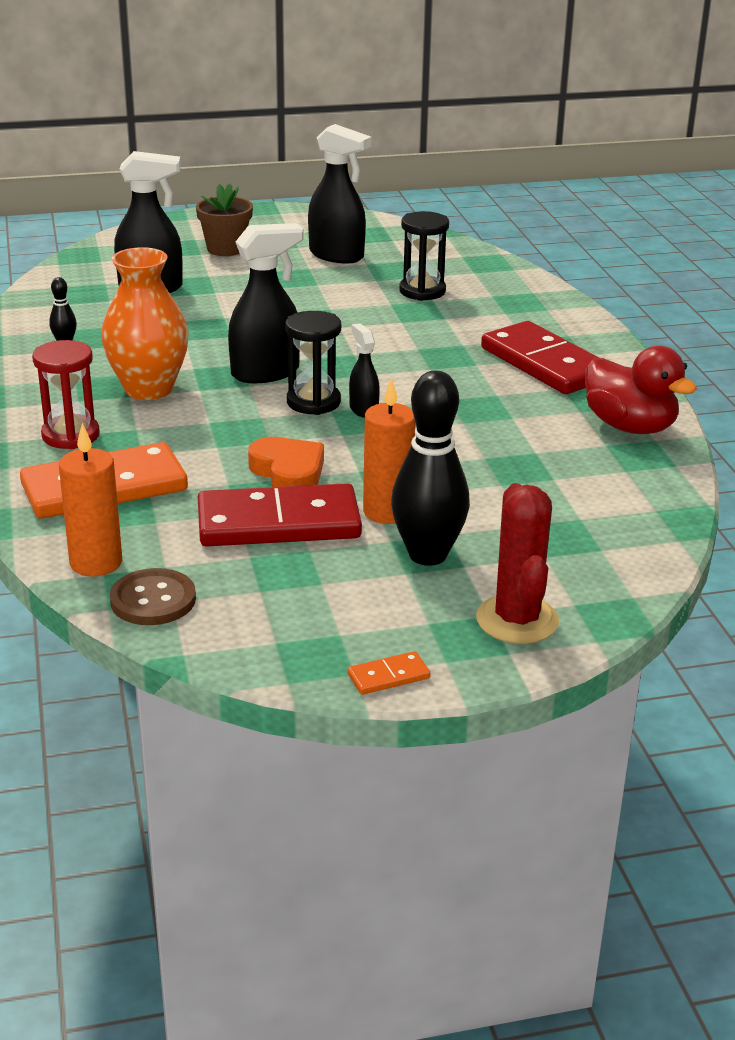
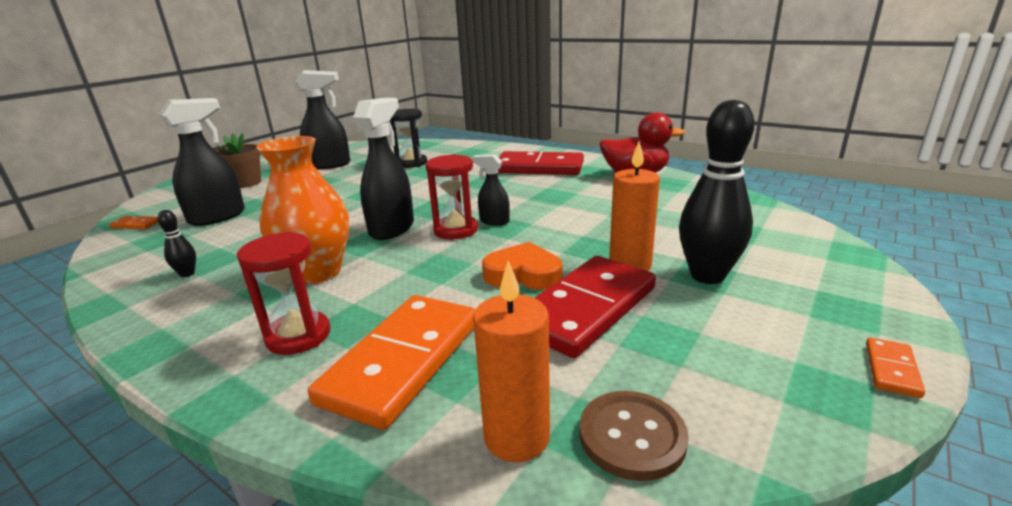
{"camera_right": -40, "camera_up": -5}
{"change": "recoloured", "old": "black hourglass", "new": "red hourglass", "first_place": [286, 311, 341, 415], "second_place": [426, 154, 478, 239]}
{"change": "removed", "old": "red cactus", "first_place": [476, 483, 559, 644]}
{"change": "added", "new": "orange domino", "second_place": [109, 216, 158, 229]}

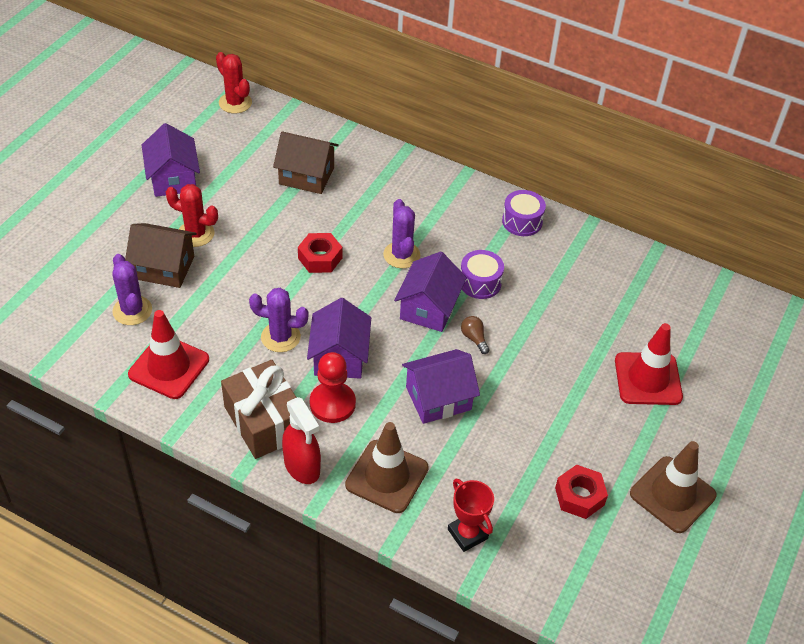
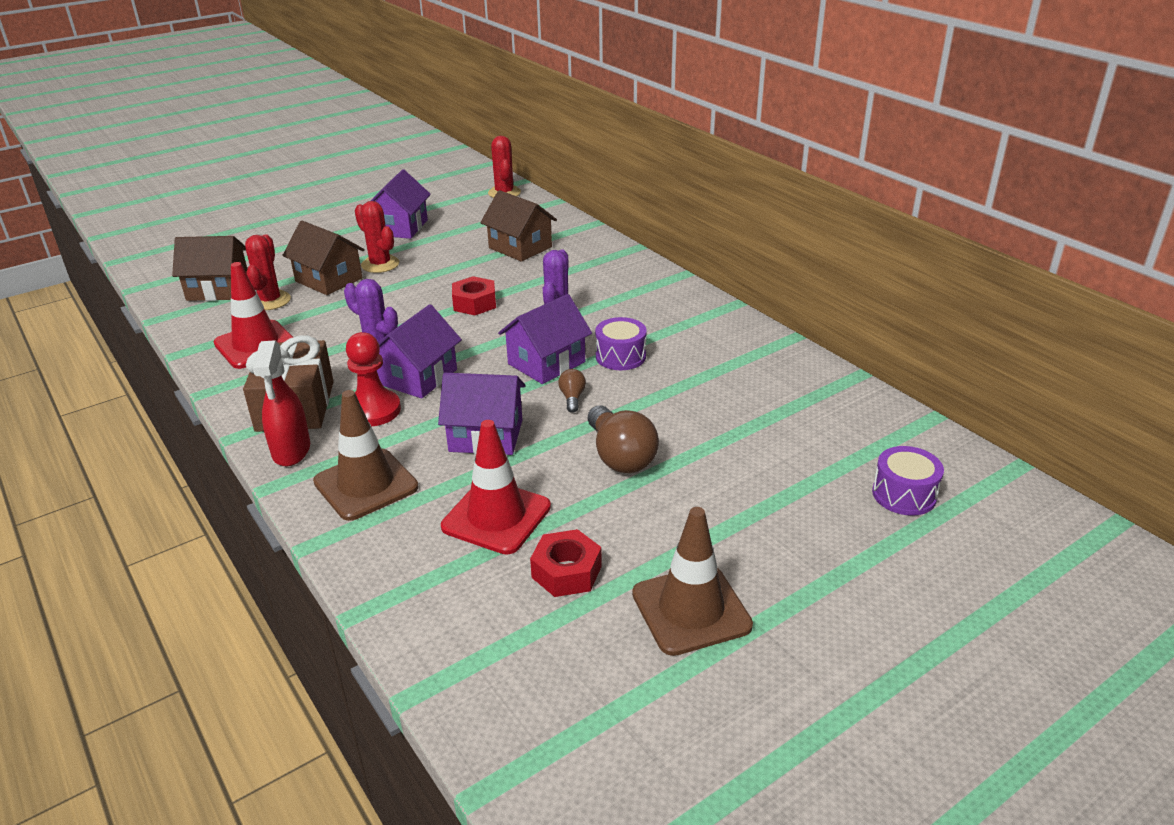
{"camera_right": 30, "camera_up": -15}
{"change": "moved", "old": "purple drum", "first_place": [502, 190, 546, 236], "second_place": [872, 446, 944, 516]}
{"change": "recoloured", "old": "purple cactus", "new": "red cactus", "first_place": [112, 254, 152, 325], "second_place": [245, 234, 291, 310]}
{"change": "moved", "old": "red traffic cone", "first_place": [615, 323, 683, 405], "second_place": [441, 420, 551, 555]}
{"change": "removed", "old": "red trophy", "first_place": [448, 478, 494, 552]}
{"change": "added", "new": "brown house", "second_place": [172, 236, 247, 301]}
{"change": "added", "new": "brown light bulb", "second_place": [588, 405, 659, 473]}

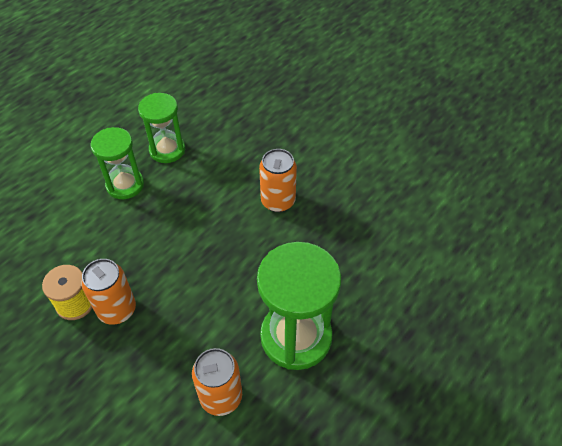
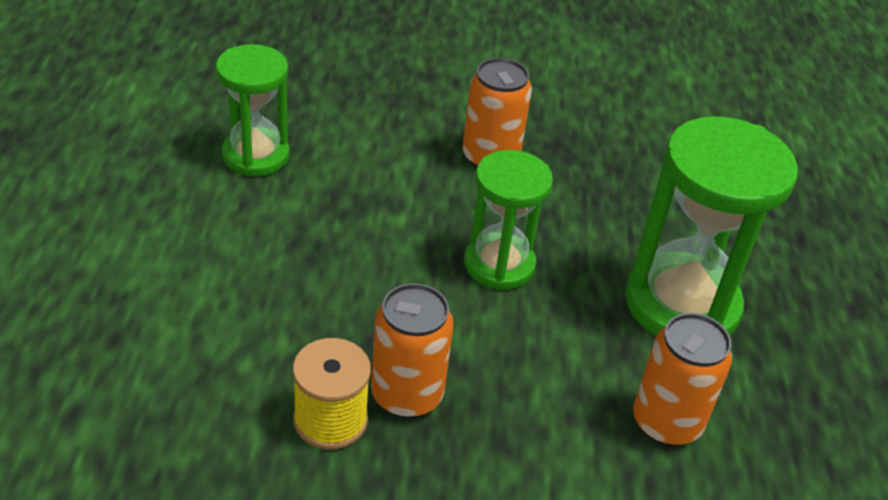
{"camera_right": -40, "camera_up": -10}
{"change": "moved", "old": "green hourglass", "first_place": [91, 127, 144, 199], "second_place": [464, 150, 553, 290]}

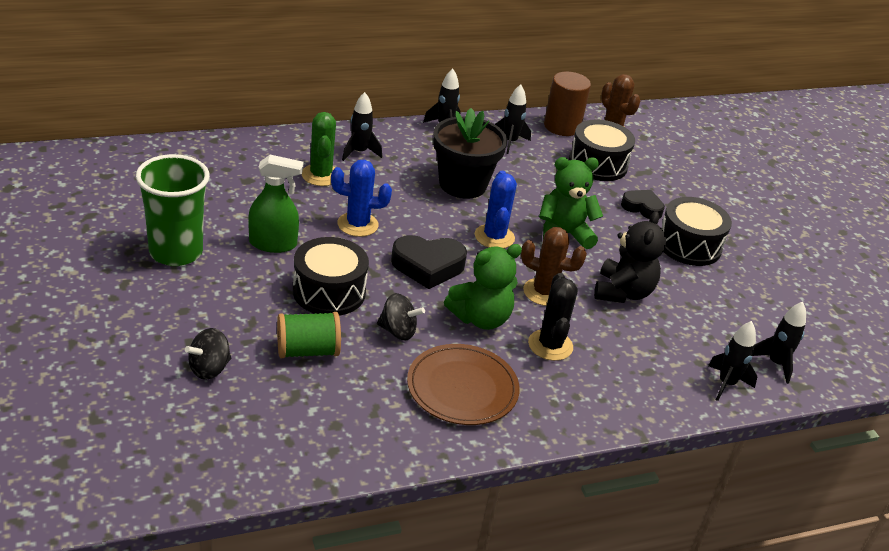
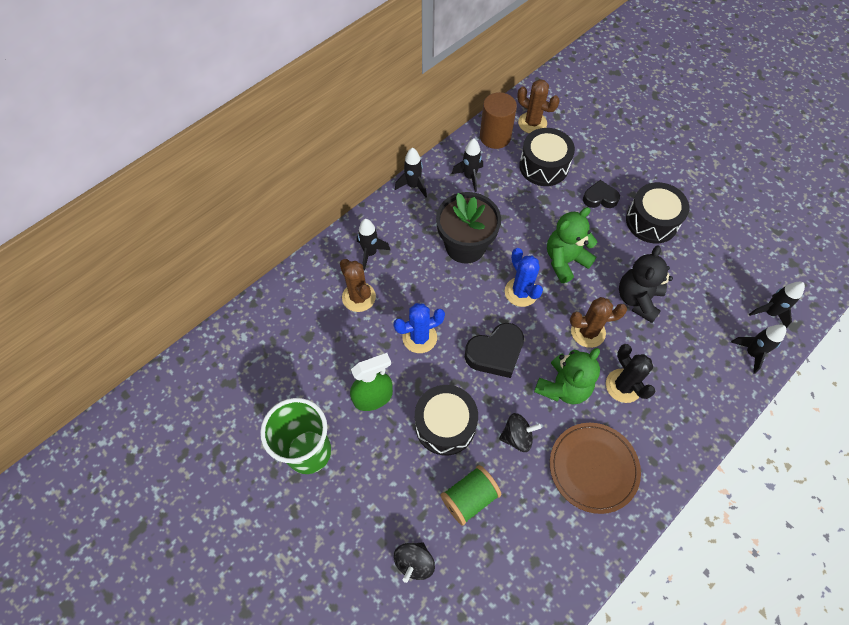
{"camera_right": -20, "camera_up": 25}
{"change": "recoloured", "old": "green cactus", "new": "brown cactus", "first_place": [302, 112, 336, 186], "second_place": [340, 259, 376, 312]}
{"change": "turned", "old": "black teddy bear", "first_place": [594, 211, 666, 303], "second_place": [619, 246, 673, 323], "degrees": -150}

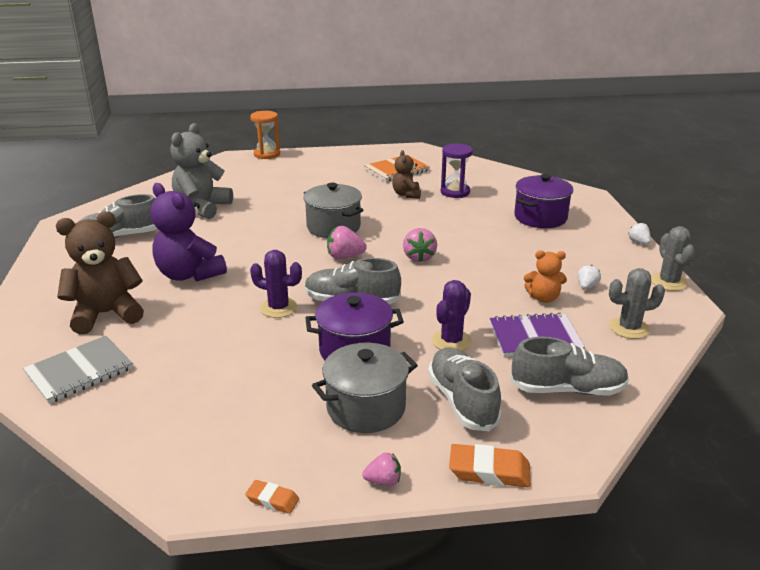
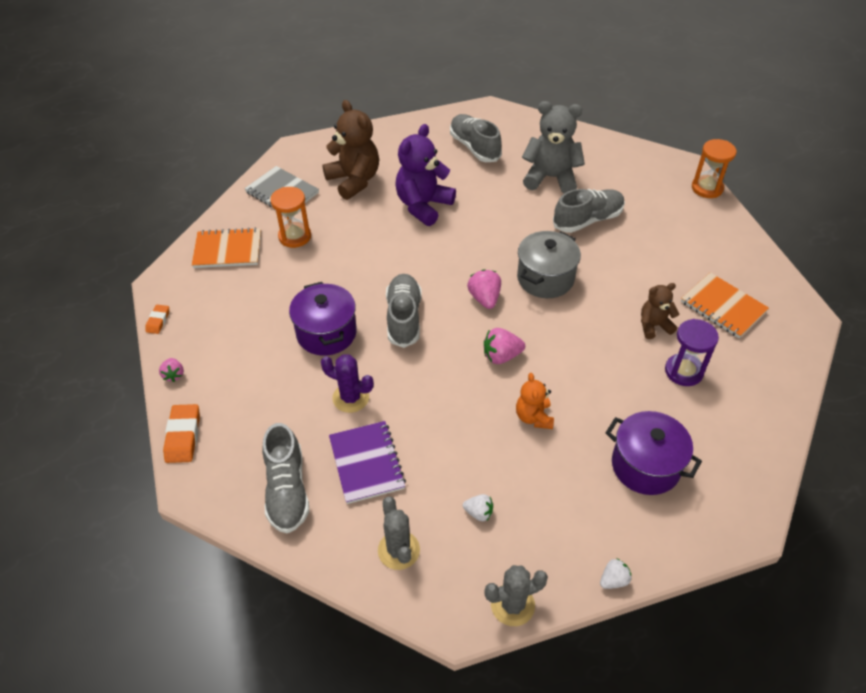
{"camera_right": 80, "camera_up": 20}
{"change": "removed", "old": "purple cactus", "first_place": [250, 250, 302, 318]}
{"change": "moved", "old": "orange teddy bear", "first_place": [524, 250, 567, 303], "second_place": [516, 373, 554, 429]}
{"change": "removed", "old": "grey pot", "first_place": [312, 343, 418, 433]}
{"change": "moved", "old": "grey shoe", "first_place": [428, 347, 502, 431], "second_place": [553, 189, 625, 233]}
{"change": "added", "new": "orange hourglass", "second_place": [270, 187, 311, 248]}
{"change": "added", "new": "orange notebook", "second_place": [192, 227, 261, 268]}

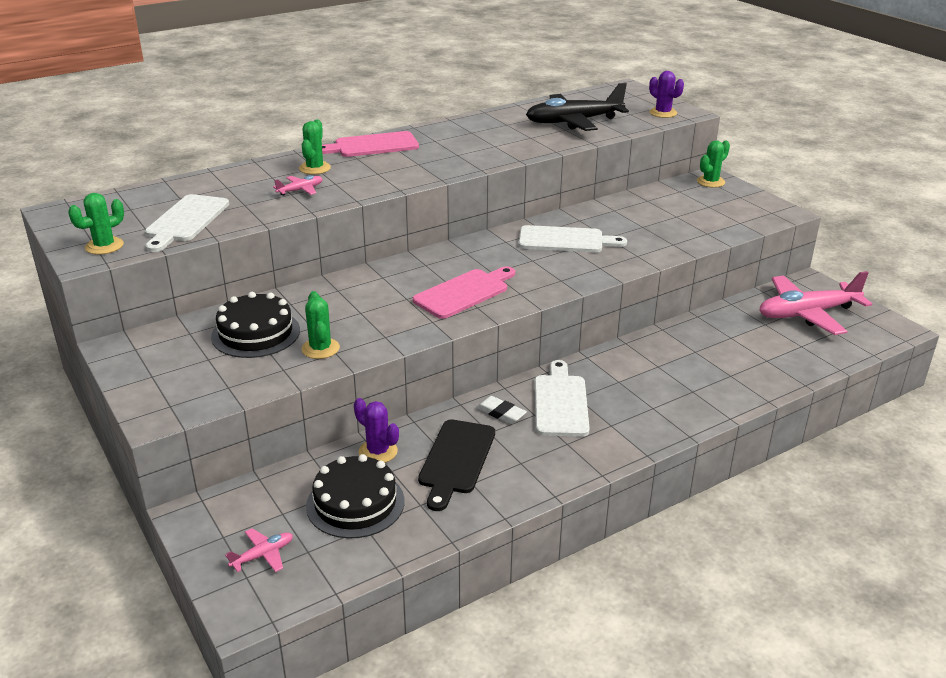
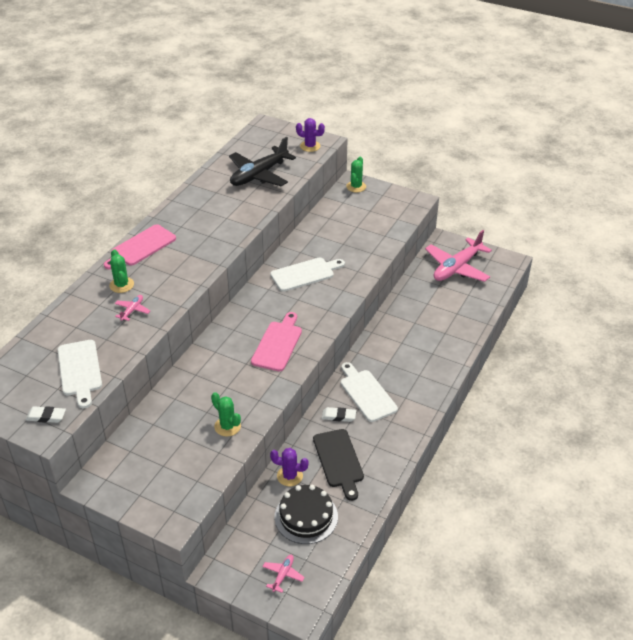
{"camera_right": -30, "camera_up": 10}
{"change": "replaced", "old": "green cactus", "new": "white eraser", "first_place": [68, 193, 124, 255], "second_place": [25, 406, 66, 423]}
{"change": "removed", "old": "black cake", "first_place": [211, 292, 300, 358]}

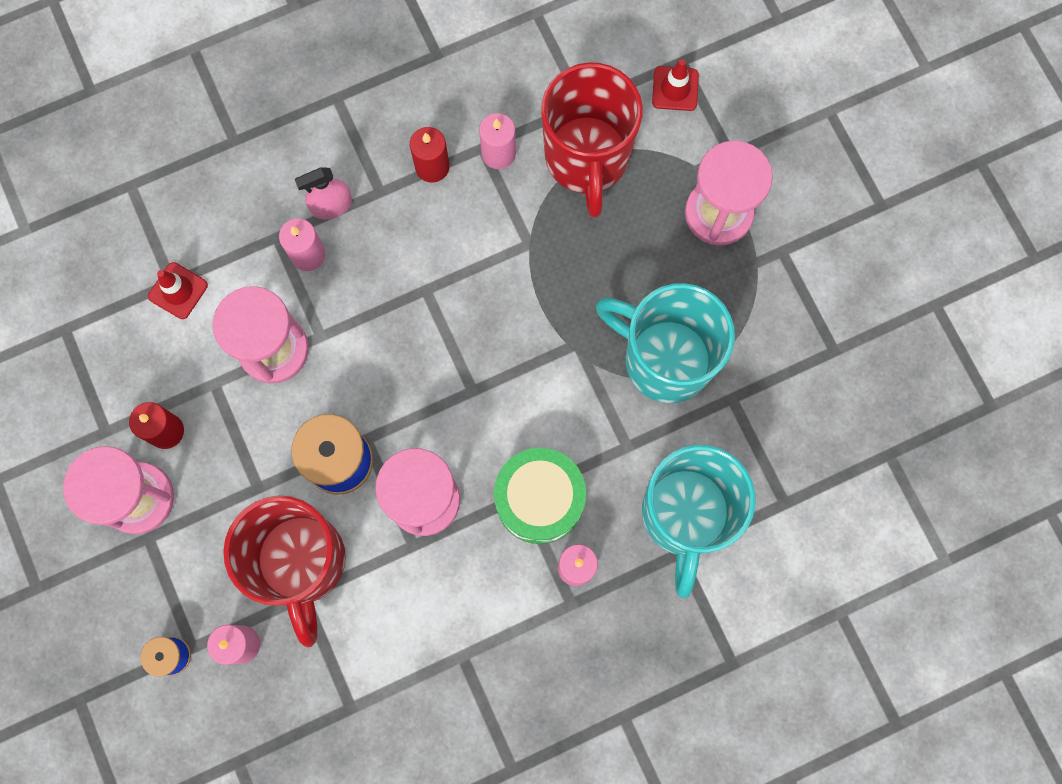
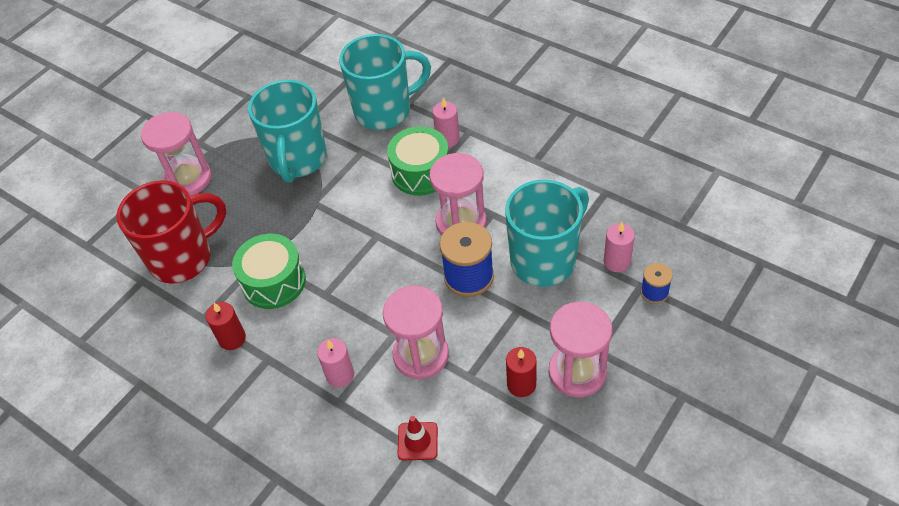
{"camera_right": -115, "camera_up": -25}
{"change": "removed", "old": "red traffic cone", "first_place": [652, 59, 699, 111]}
{"change": "removed", "old": "pink candle", "first_place": [479, 113, 516, 169]}
{"change": "removed", "old": "pink spray bottle", "first_place": [295, 167, 352, 219]}
{"change": "recoloured", "old": "red mug", "new": "turquoise mug", "first_place": [223, 496, 346, 648], "second_place": [505, 180, 589, 287]}
{"change": "added", "new": "green drum", "second_place": [232, 234, 306, 309]}

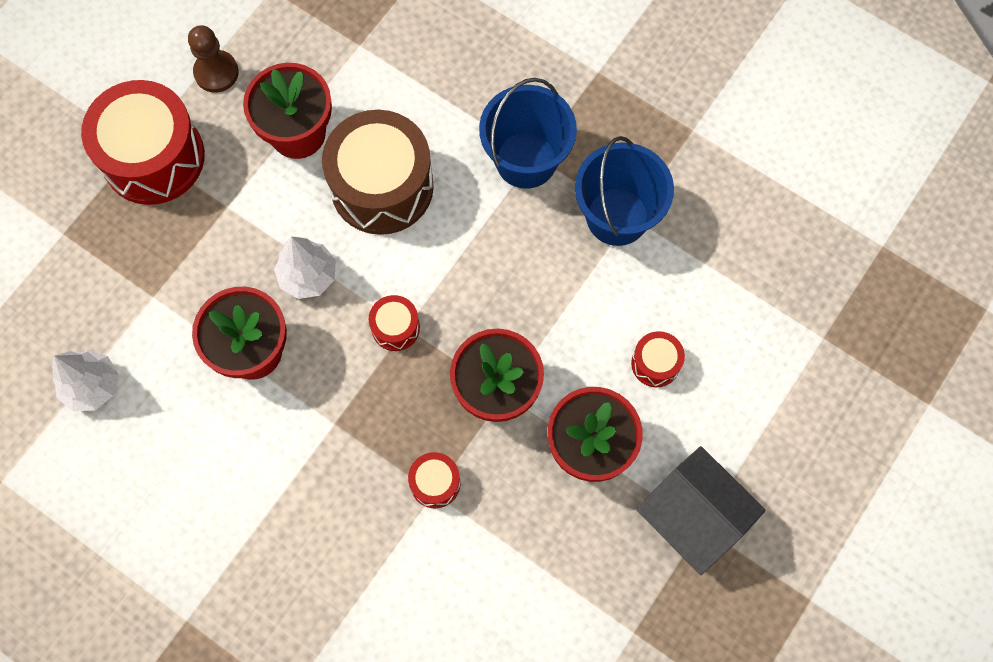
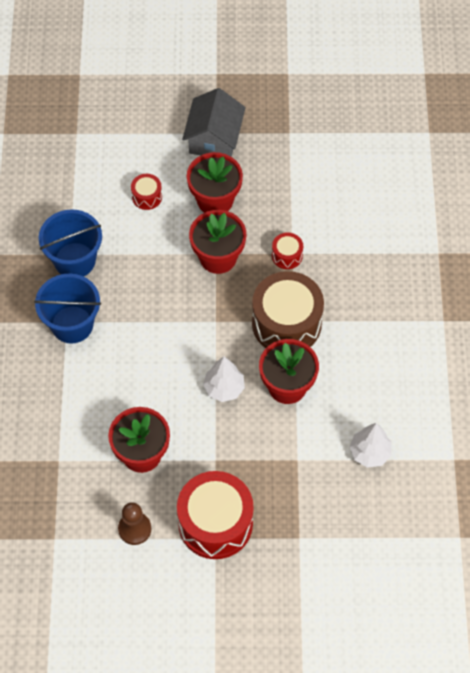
{"camera_right": -125, "camera_up": -10}
{"change": "moved", "old": "brown drum", "first_place": [322, 110, 434, 235], "second_place": [252, 271, 324, 348]}
{"change": "removed", "old": "red drum", "first_place": [369, 295, 420, 351]}

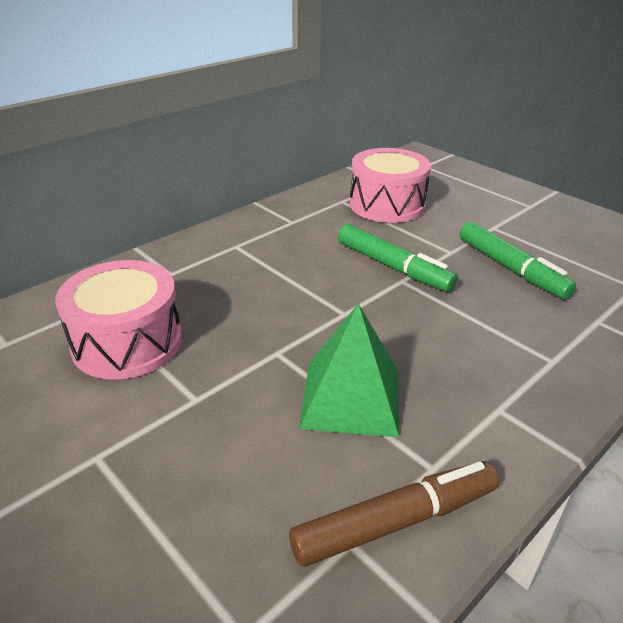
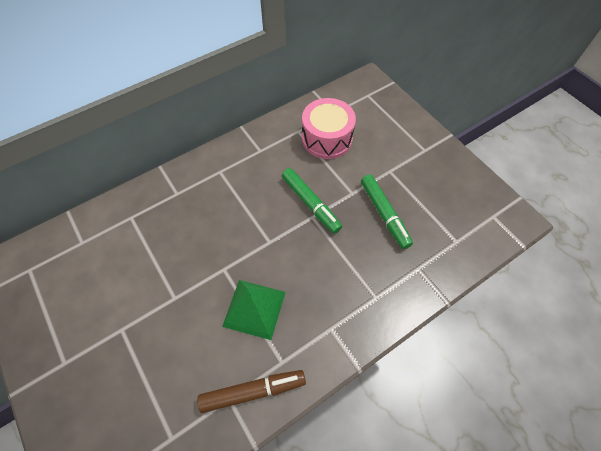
{"camera_right": 10, "camera_up": 25}
{"change": "removed", "old": "pink drum", "first_place": [55, 260, 182, 380]}

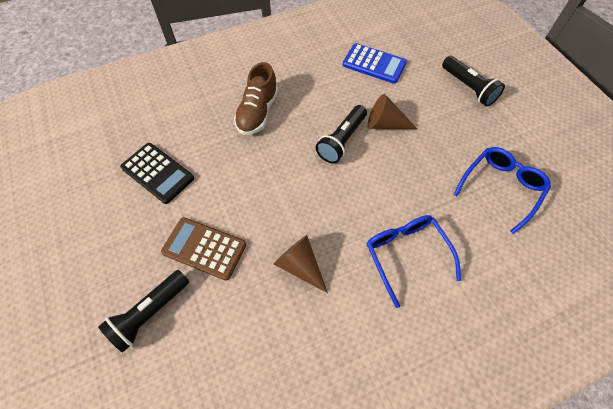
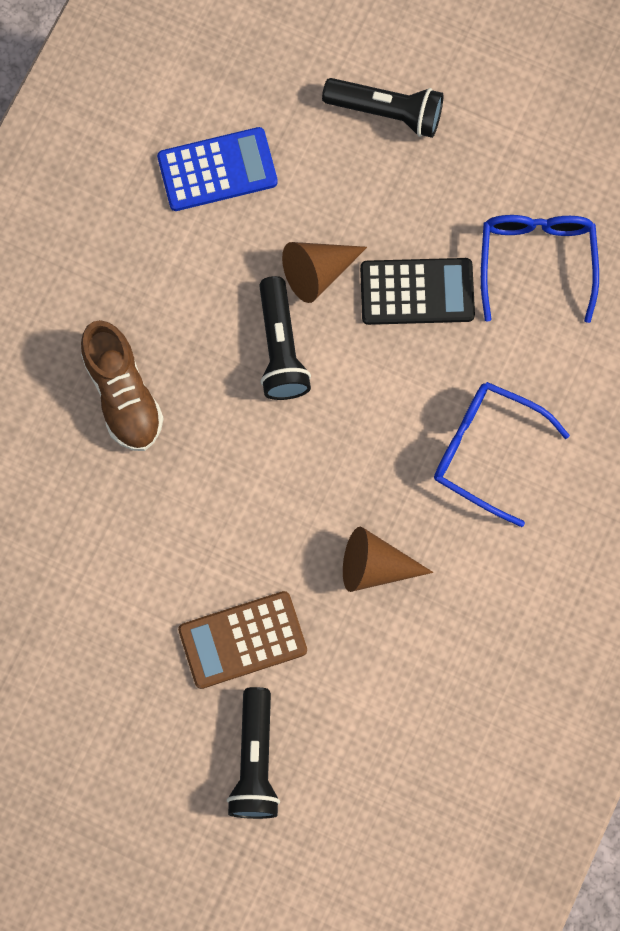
{"camera_right": -40, "camera_up": 15}
{"change": "moved", "old": "black calculator", "first_place": [120, 143, 194, 204], "second_place": [360, 258, 475, 325]}

